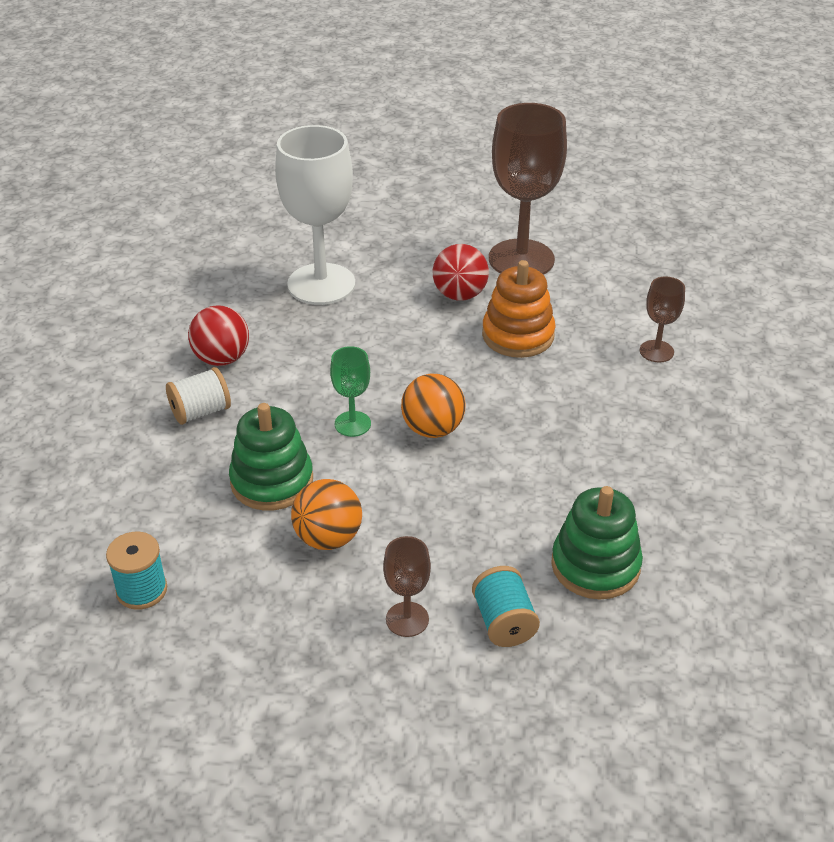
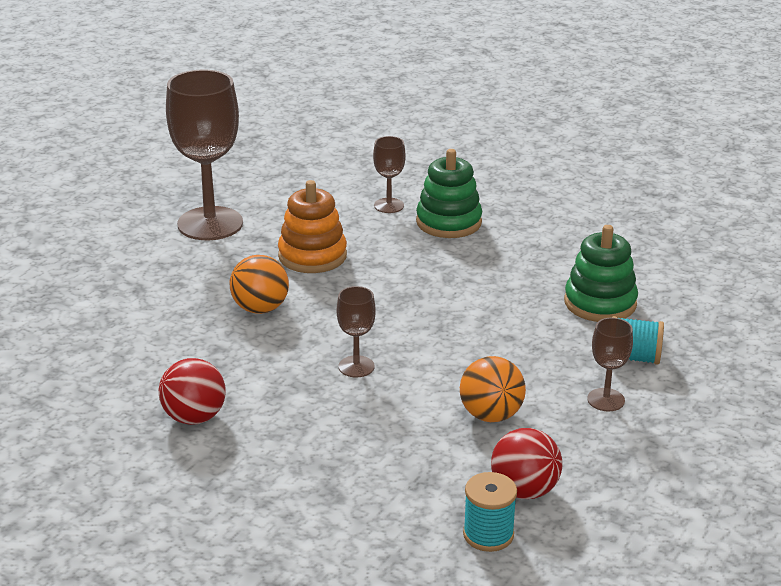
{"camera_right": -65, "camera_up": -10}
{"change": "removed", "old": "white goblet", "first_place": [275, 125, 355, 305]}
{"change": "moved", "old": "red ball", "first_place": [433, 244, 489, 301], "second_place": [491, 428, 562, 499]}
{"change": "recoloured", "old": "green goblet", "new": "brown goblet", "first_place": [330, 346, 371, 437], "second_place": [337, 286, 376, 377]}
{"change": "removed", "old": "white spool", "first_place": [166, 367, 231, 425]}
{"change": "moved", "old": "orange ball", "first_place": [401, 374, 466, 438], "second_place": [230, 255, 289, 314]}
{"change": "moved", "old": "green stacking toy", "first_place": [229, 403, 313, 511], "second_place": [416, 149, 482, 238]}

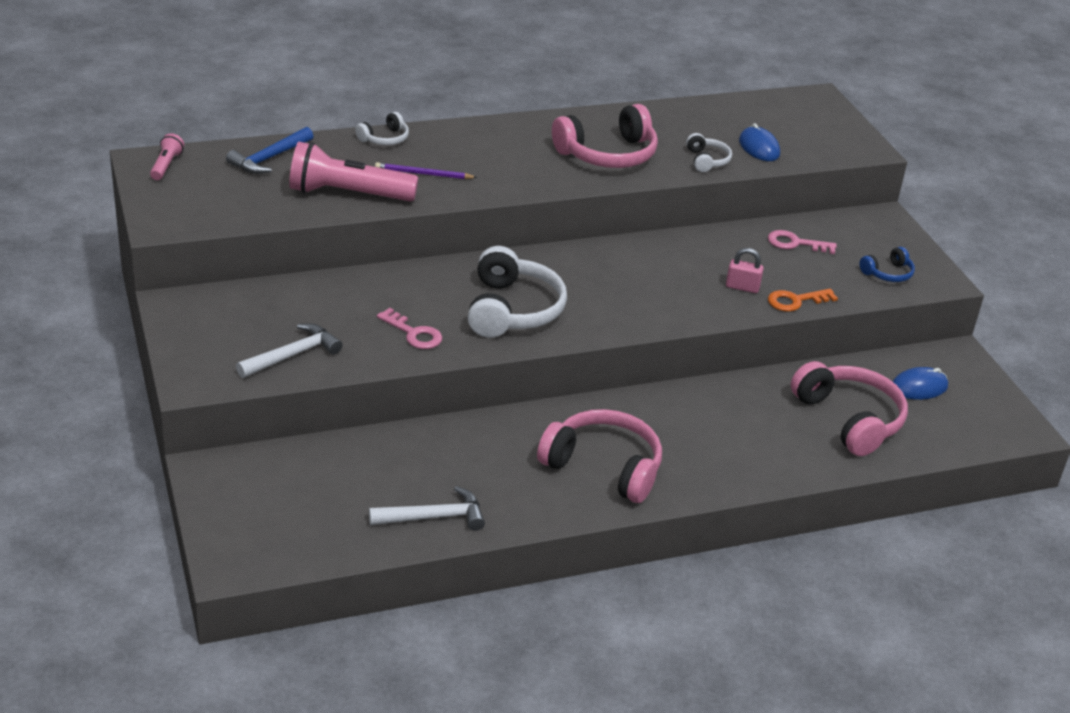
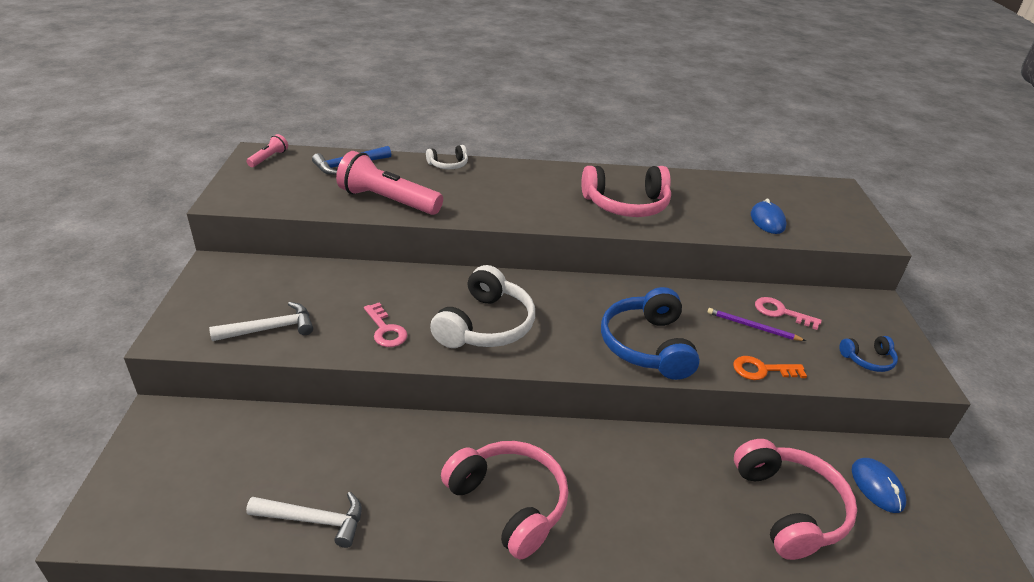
{"camera_right": 20, "camera_up": 0}
{"change": "removed", "old": "white headphones", "first_place": [686, 133, 732, 172]}
{"change": "moved", "old": "purple pencil", "first_place": [375, 162, 478, 179], "second_place": [707, 308, 806, 341]}
{"change": "removed", "old": "pink padlock", "first_place": [726, 248, 764, 293]}
{"change": "turned", "old": "blue mouse", "first_place": [893, 367, 948, 400], "second_place": [852, 458, 906, 513], "degrees": 75}
{"change": "added", "new": "blue headphones", "second_place": [601, 287, 700, 380]}

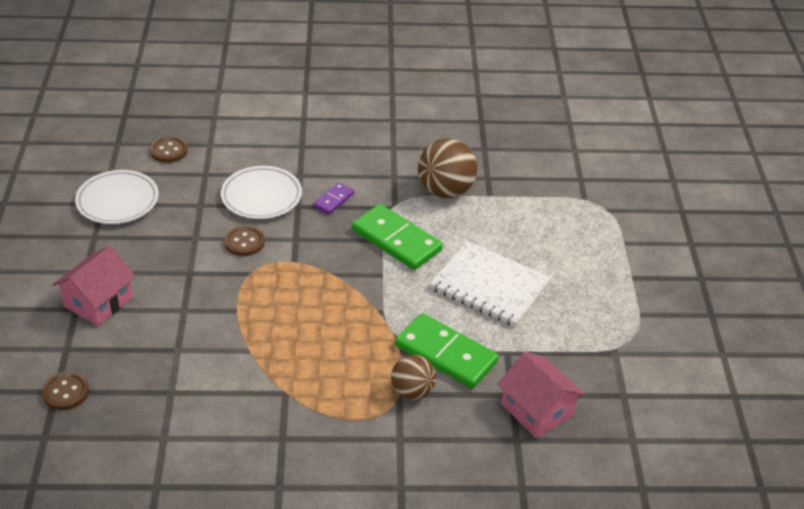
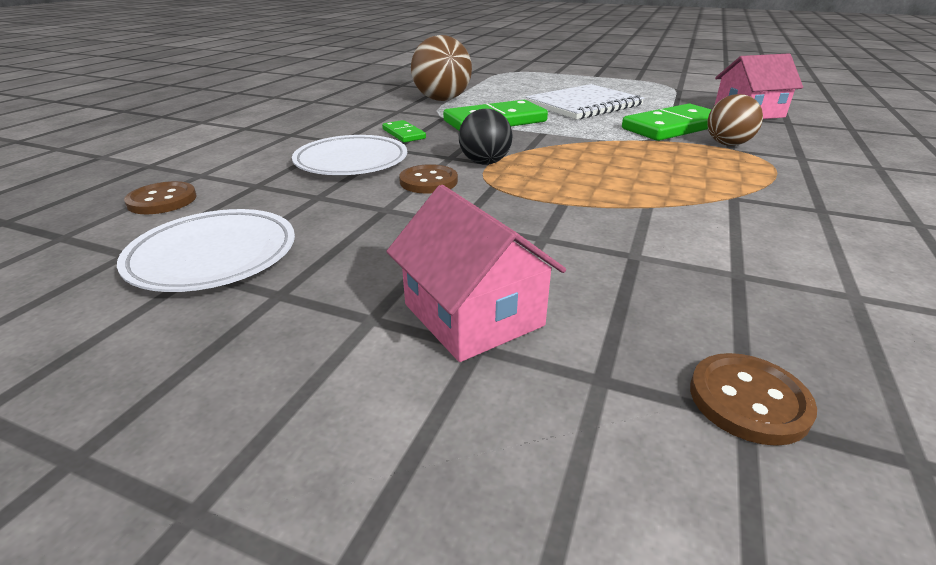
{"camera_right": -65, "camera_up": -10}
{"change": "recoloured", "old": "purple domino", "new": "green domino", "first_place": [313, 183, 354, 214], "second_place": [382, 120, 426, 143]}
{"change": "added", "new": "black ball", "second_place": [459, 109, 513, 165]}

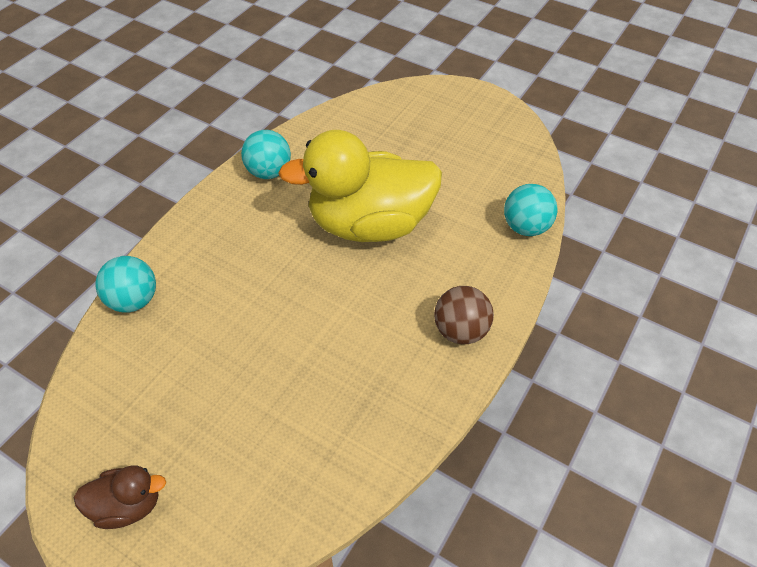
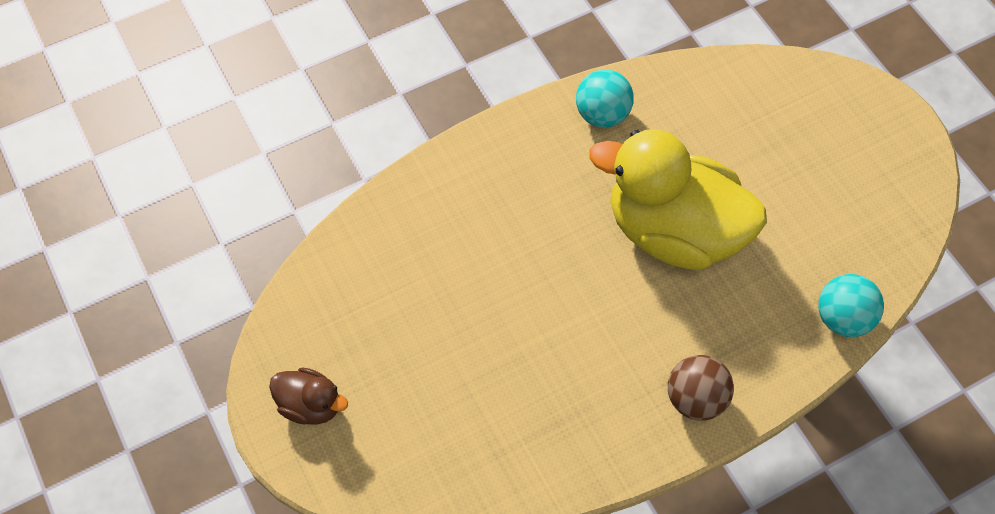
{"camera_right": 30, "camera_up": 10}
{"change": "removed", "old": "turquoise ball", "first_place": [95, 256, 156, 313]}

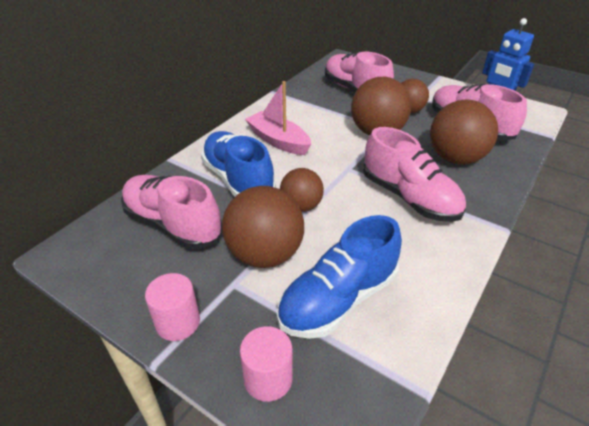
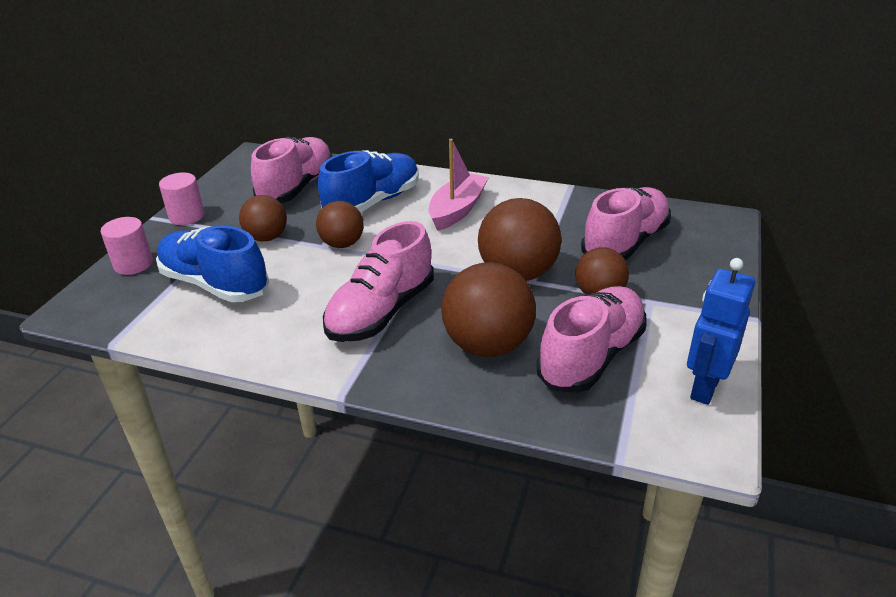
{"camera_right": 75, "camera_up": -5}
{"change": "resized", "old": "brown ball", "first_place": [222, 186, 304, 268], "second_place": [239, 195, 287, 242], "factor": 0.61}

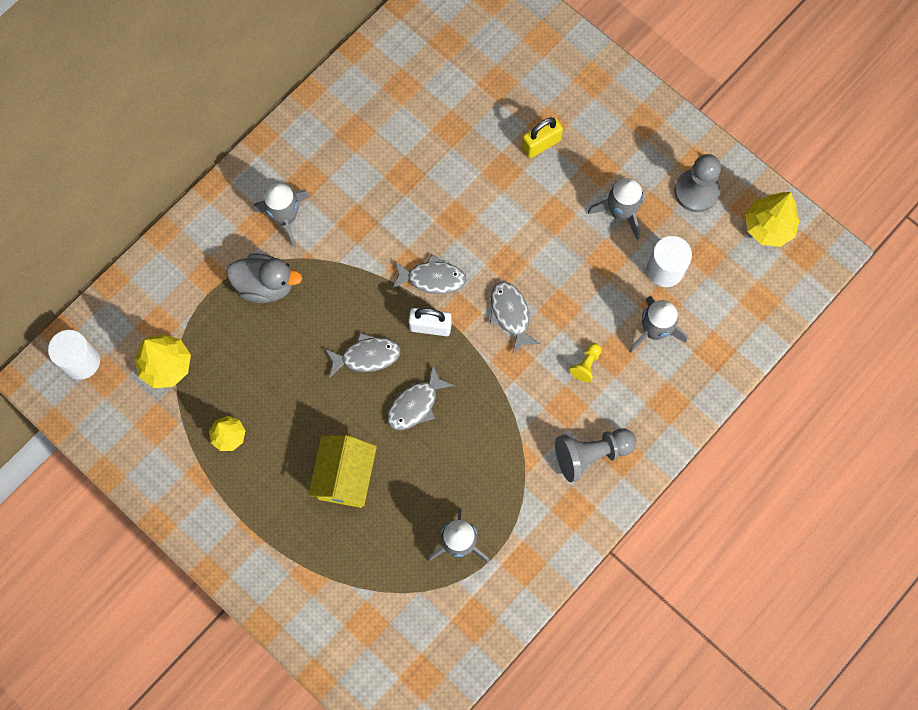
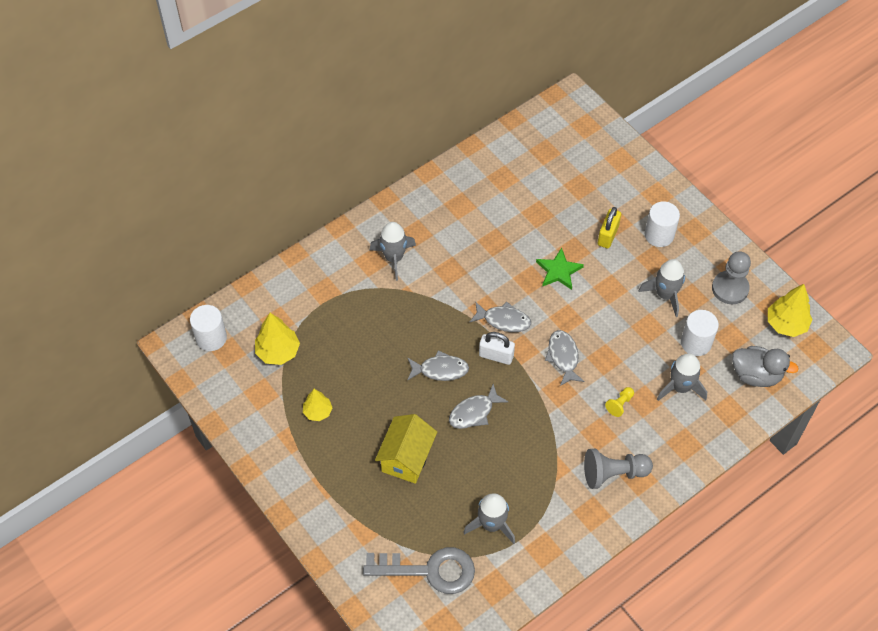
{"camera_right": 10, "camera_up": -15}
{"change": "turned", "old": "yellow padlock", "first_place": [522, 117, 563, 158], "second_place": [598, 207, 621, 248], "degrees": -45}
{"change": "moved", "old": "grey duck", "first_place": [226, 253, 302, 303], "second_place": [732, 346, 799, 387]}
{"change": "added", "new": "white cylinder", "second_place": [645, 201, 680, 247]}
{"change": "added", "new": "green star", "second_place": [536, 248, 584, 290]}
{"change": "added", "new": "grey key", "second_place": [363, 547, 475, 594]}

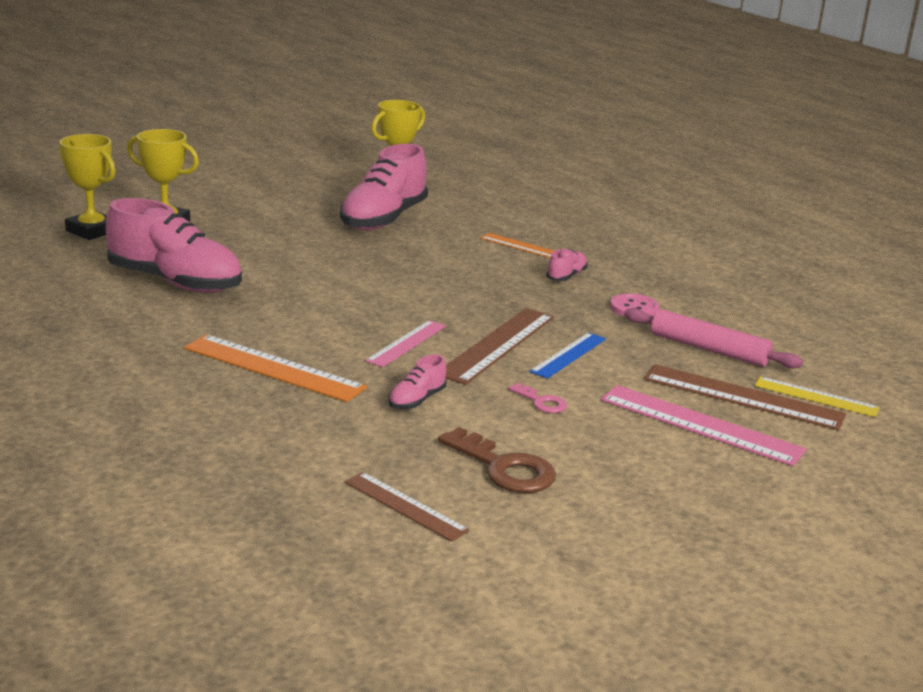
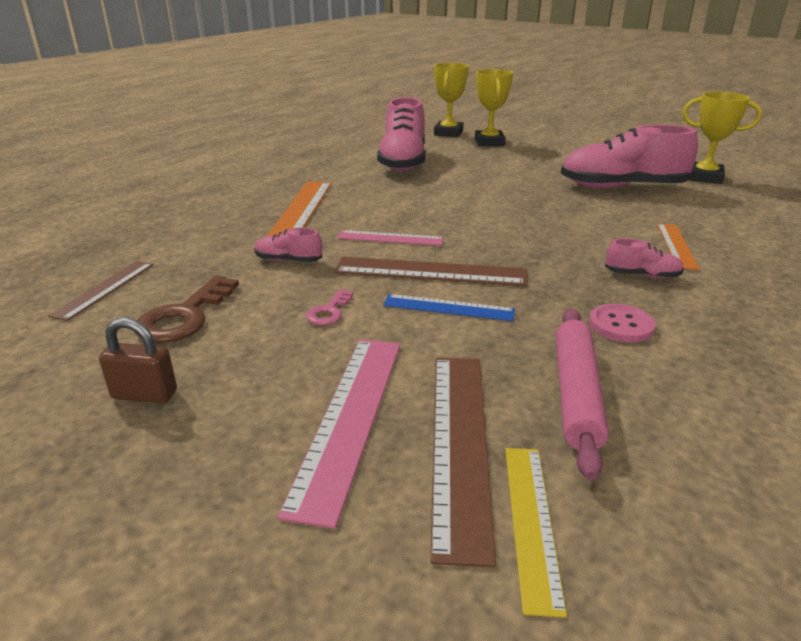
{"camera_right": 70, "camera_up": 5}
{"change": "added", "new": "brown padlock", "second_place": [99, 317, 177, 404]}

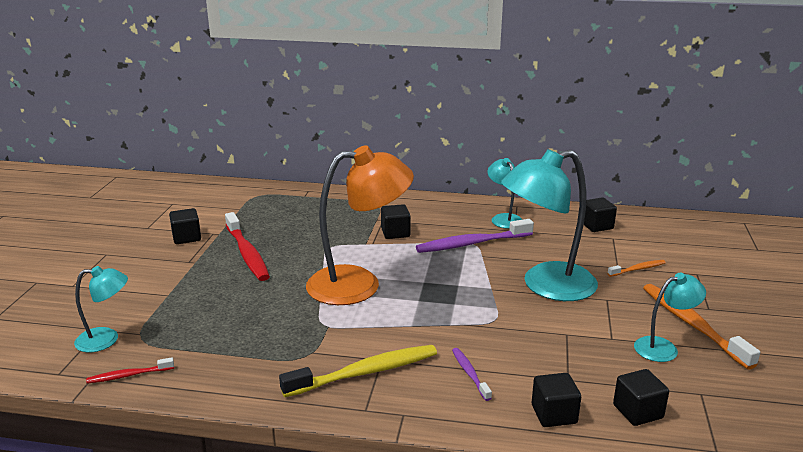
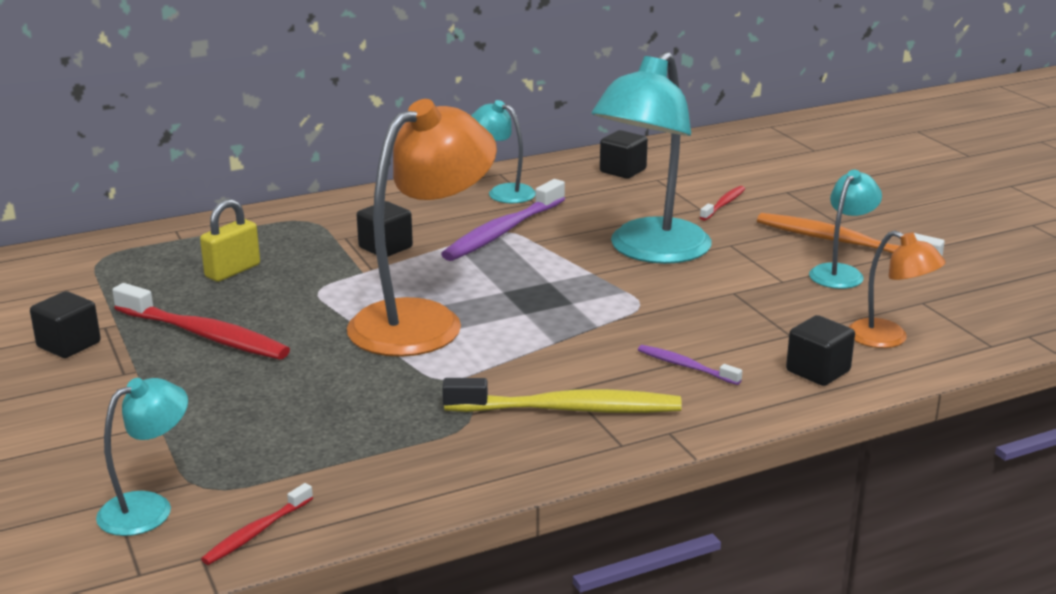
{"camera_right": -35, "camera_up": 0}
{"change": "recoloured", "old": "orange toothbrush", "new": "red toothbrush", "first_place": [607, 260, 666, 277], "second_place": [700, 186, 745, 221]}
{"change": "turned", "old": "yellow toothbrush", "first_place": [279, 345, 437, 397], "second_place": [442, 378, 682, 413], "degrees": 60}
{"change": "replaced", "old": "black cube", "new": "orange lamp", "first_place": [613, 369, 669, 426], "second_place": [849, 230, 946, 348]}
{"change": "added", "new": "yellow padlock", "second_place": [200, 199, 260, 282]}

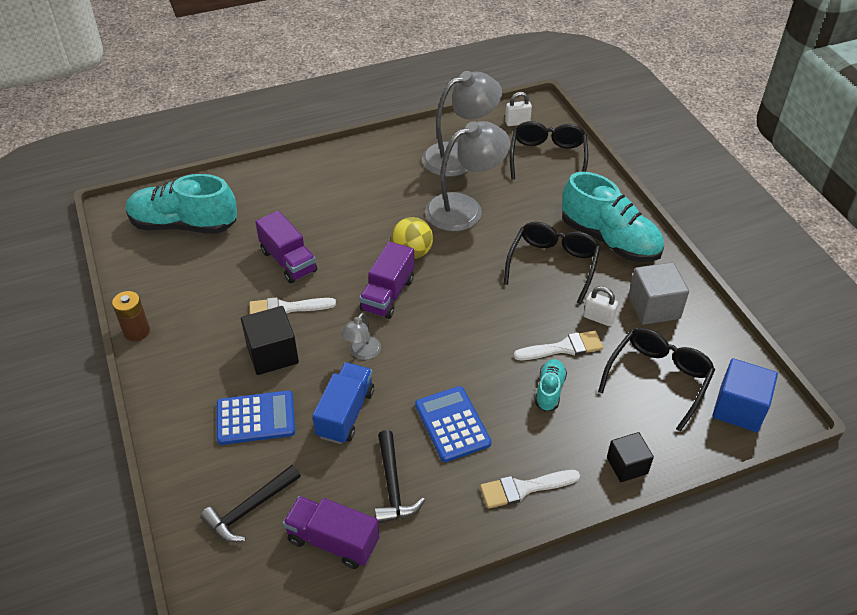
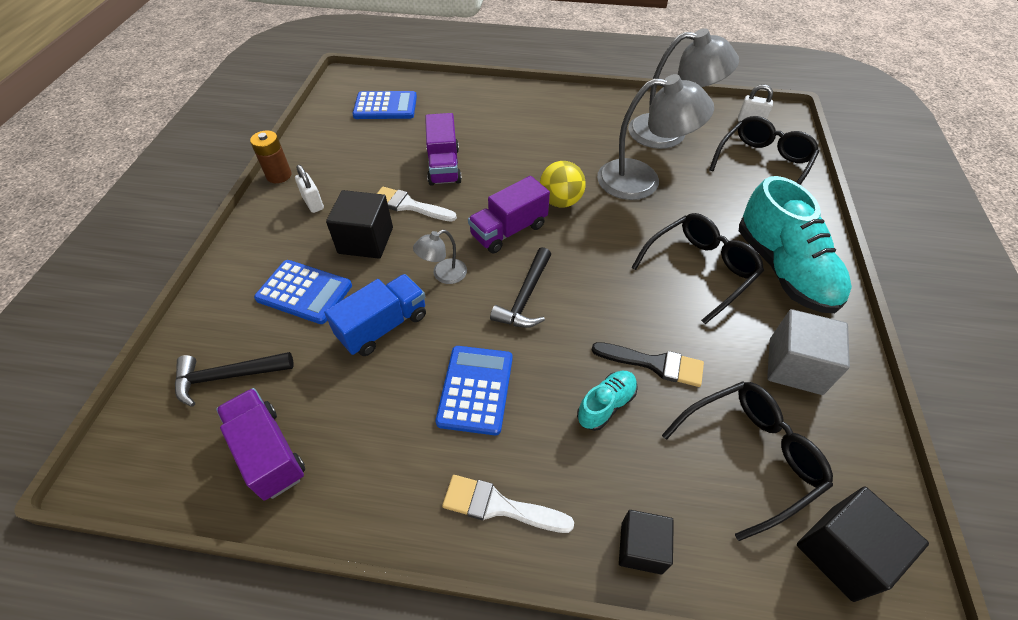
{"camera_right": 30, "camera_up": 5}
{"change": "replaced", "old": "turquoise shoe", "new": "blue calculator", "first_place": [126, 174, 237, 234], "second_place": [352, 91, 417, 119]}
{"change": "moved", "old": "white padlock", "first_place": [583, 286, 618, 326], "second_place": [295, 165, 324, 213]}
{"change": "recoloured", "old": "white brush", "new": "black brush", "first_place": [514, 331, 603, 360], "second_place": [592, 342, 704, 387]}
{"change": "recoloured", "old": "blue cube", "new": "black cube", "first_place": [712, 358, 778, 432], "second_place": [797, 487, 929, 602]}
{"change": "moved", "old": "black hammer", "first_place": [375, 430, 425, 523], "second_place": [490, 247, 551, 328]}

